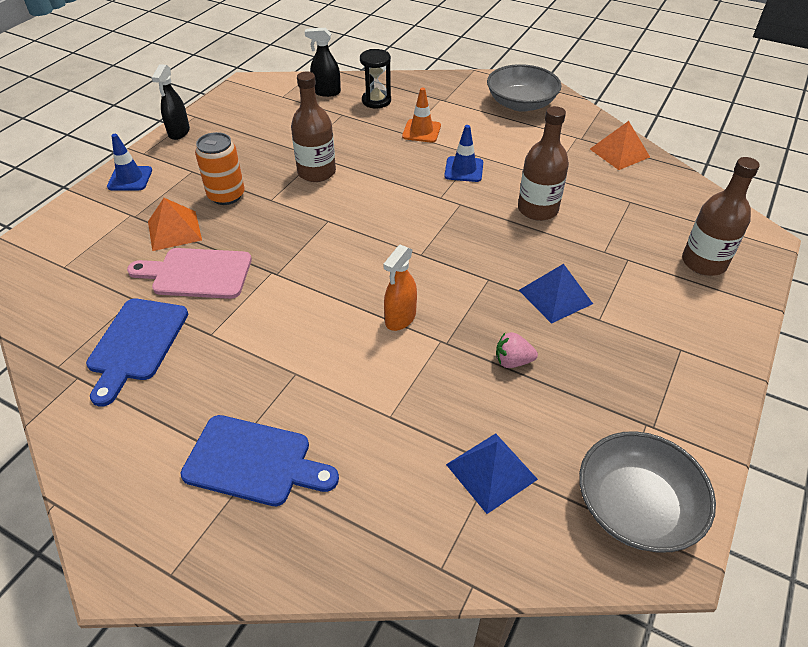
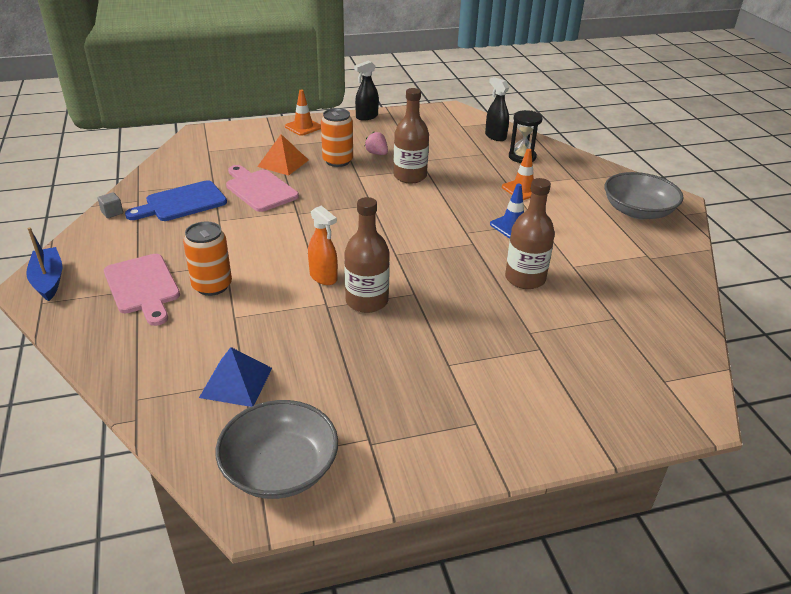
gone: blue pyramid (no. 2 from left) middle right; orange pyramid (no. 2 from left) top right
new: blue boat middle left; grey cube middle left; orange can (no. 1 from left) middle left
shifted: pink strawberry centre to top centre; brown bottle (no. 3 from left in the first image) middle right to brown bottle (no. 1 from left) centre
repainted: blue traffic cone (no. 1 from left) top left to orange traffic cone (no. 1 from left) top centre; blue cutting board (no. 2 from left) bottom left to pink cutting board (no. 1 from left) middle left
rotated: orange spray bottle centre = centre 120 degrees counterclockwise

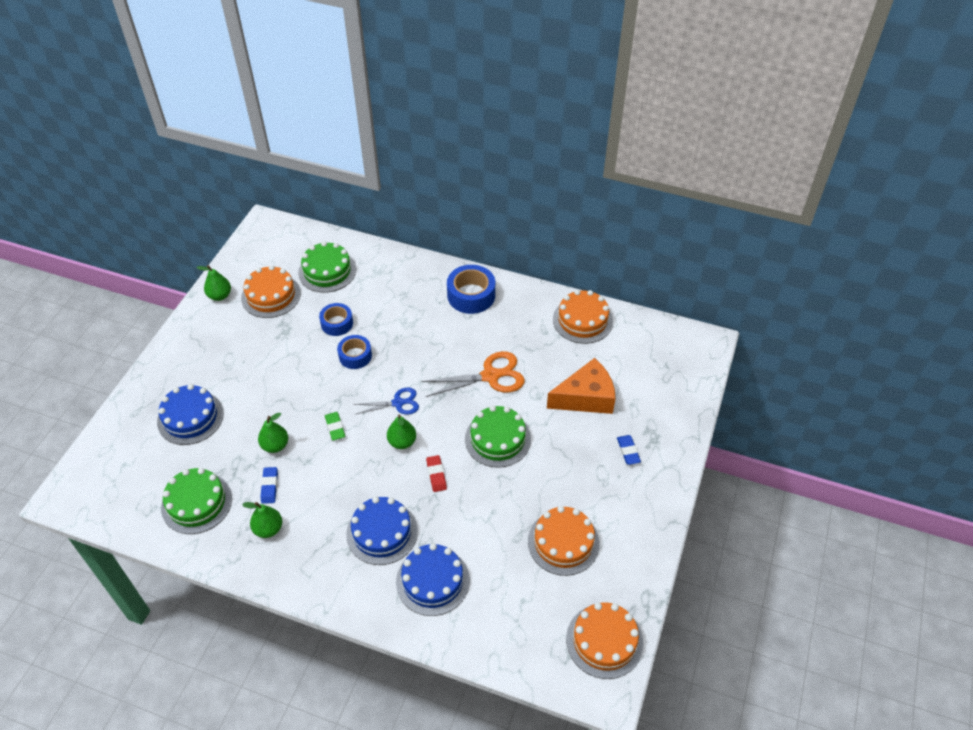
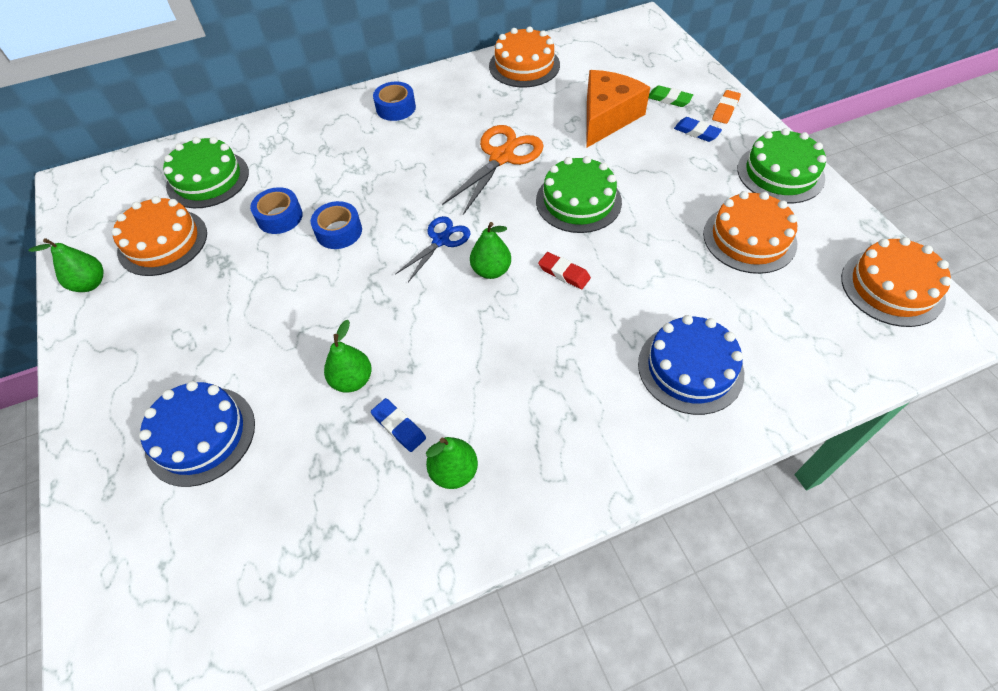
gone: blue cake (no. 2 from left) bottom centre
new: orange eraser top right
shifted: green cake (no. 1 from left in the first image) bottom left to green cake (no. 3 from left) top right; green eraser centre to top right
scaled: blue tape (no. 3 from left) centre = top centre x0.65

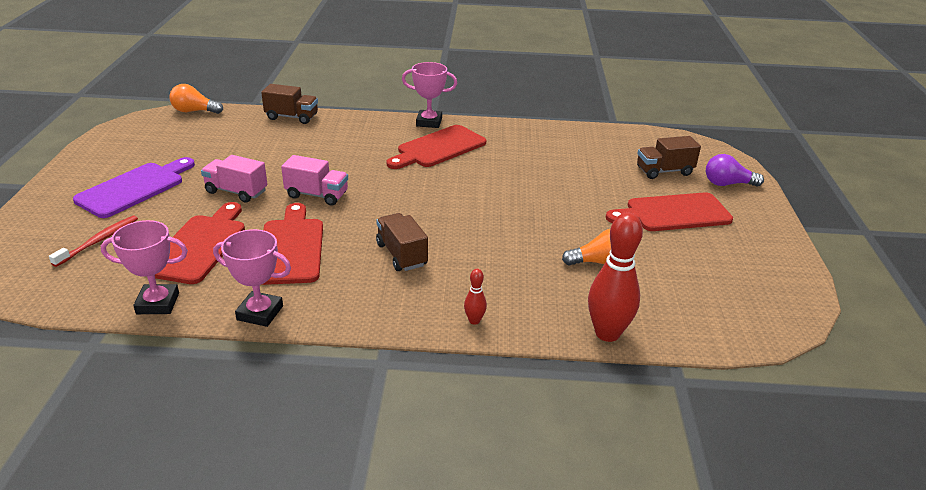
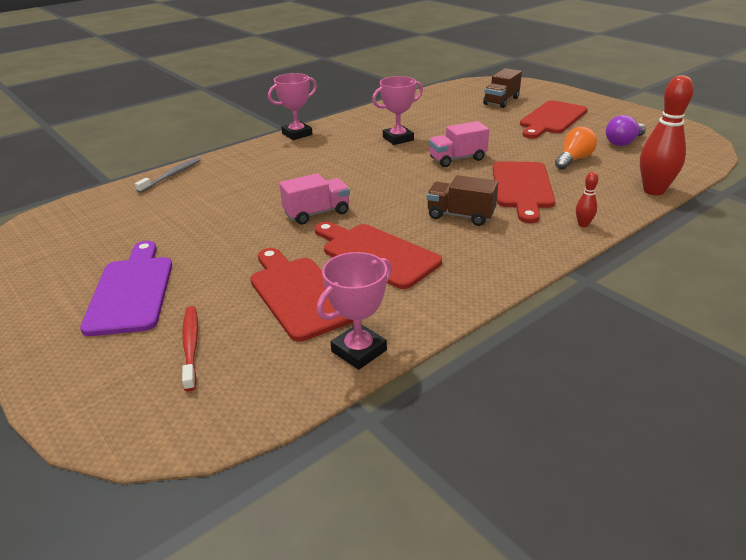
gone: orange light bulb (no. 1 from left) top left
shifted: pink truck (no. 1 from left in the first image) middle left to pink truck (no. 2 from left) top centre; pink trophy (no. 2 from left in the first image) middle left to pink trophy (no. 3 from left) top centre; red cutting board (no. 3 from left) top centre to middle right; purple light bulb middle right to top right
swapped: brown truck (no. 1 from left) top left to grey toothbrush top left

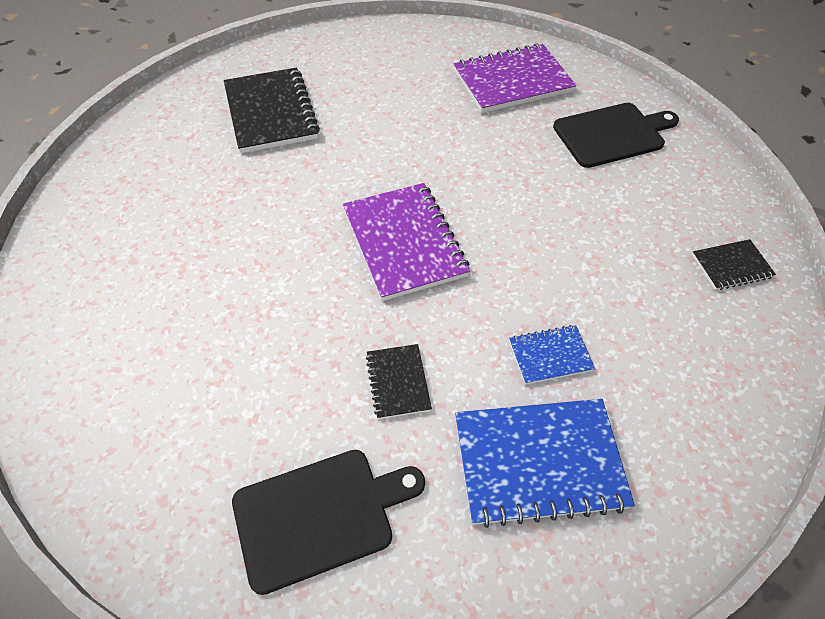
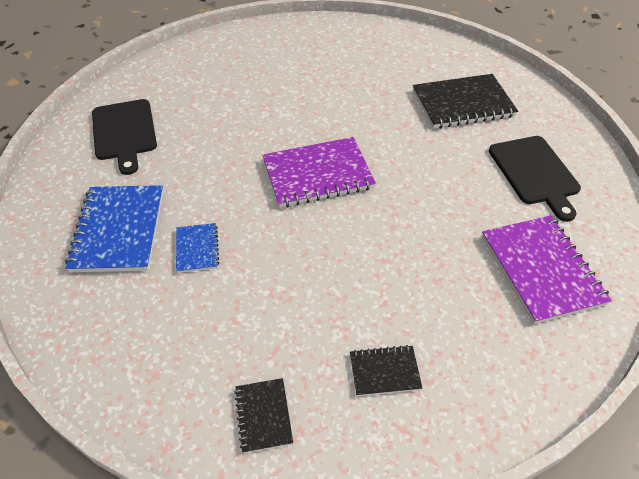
shifted: black notebook (no. 2 from left) centre to bottom centre; black cutting board (no. 2 from left) top right to middle right

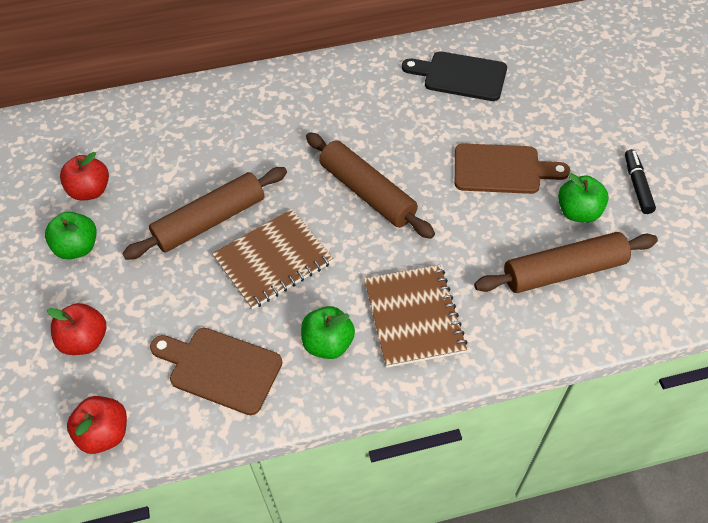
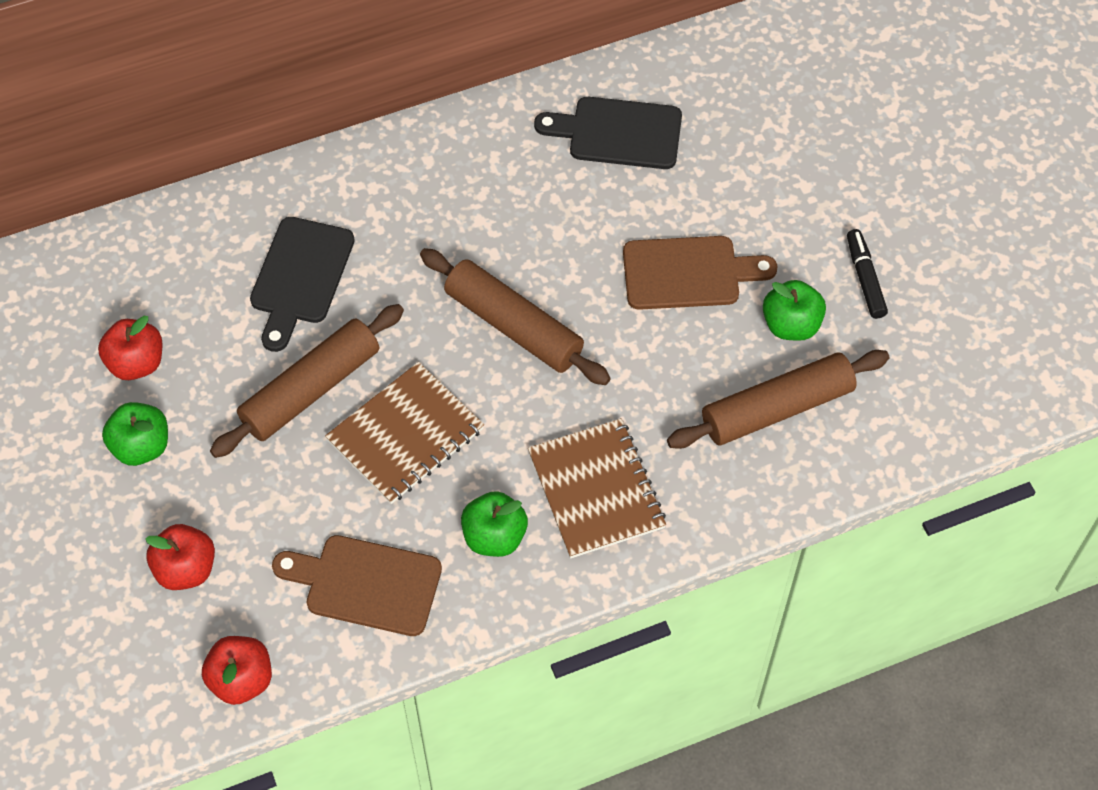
new: black cutting board (no. 1 from left) middle left

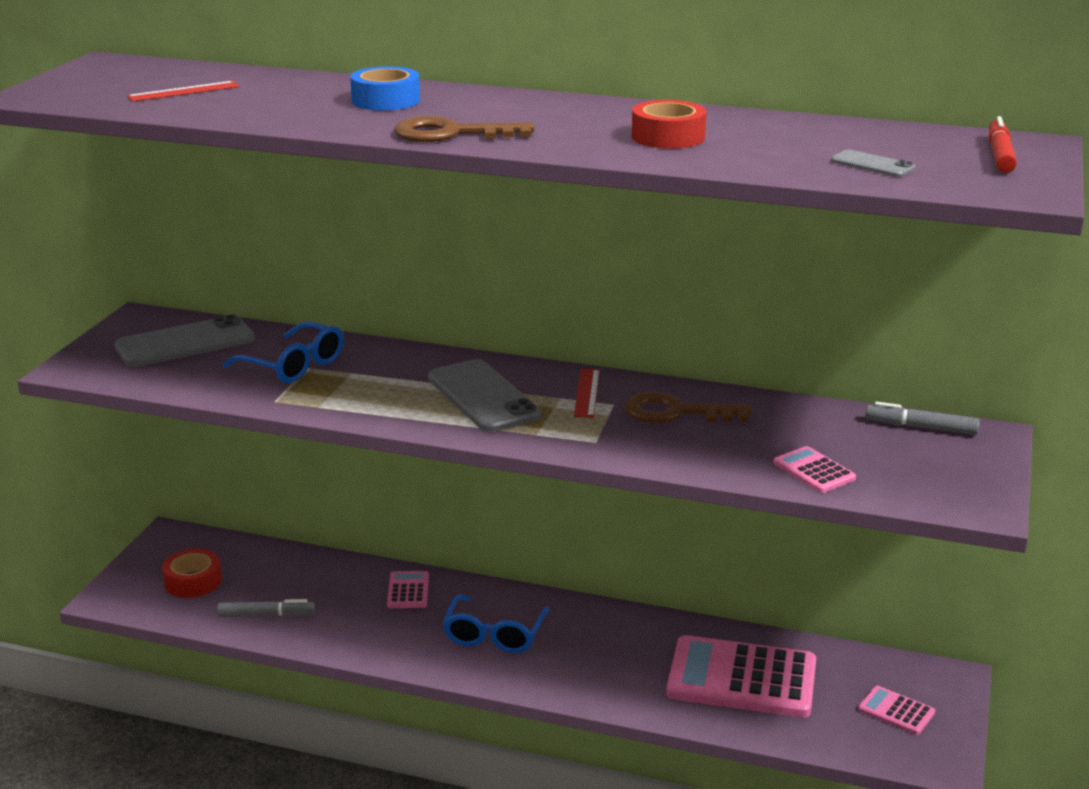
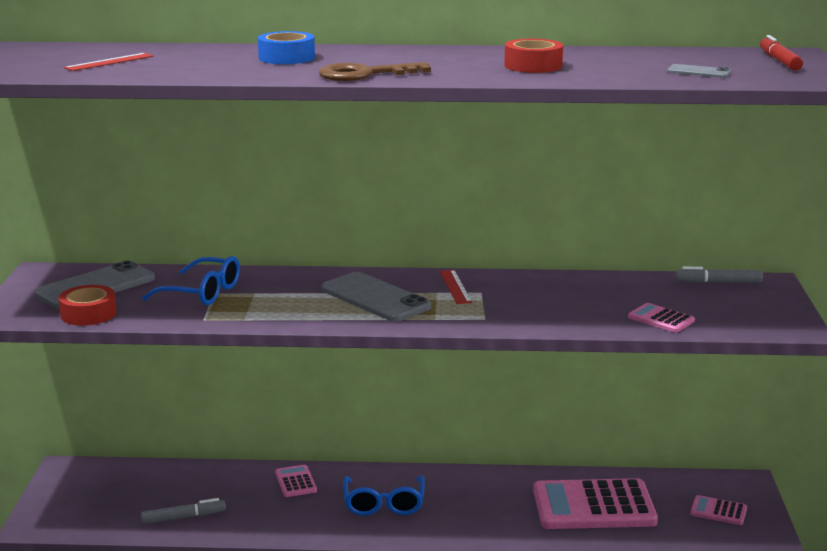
gone: brown key (no. 2 from left) centre
shifted: red tape (no. 1 from left) bottom left to middle left

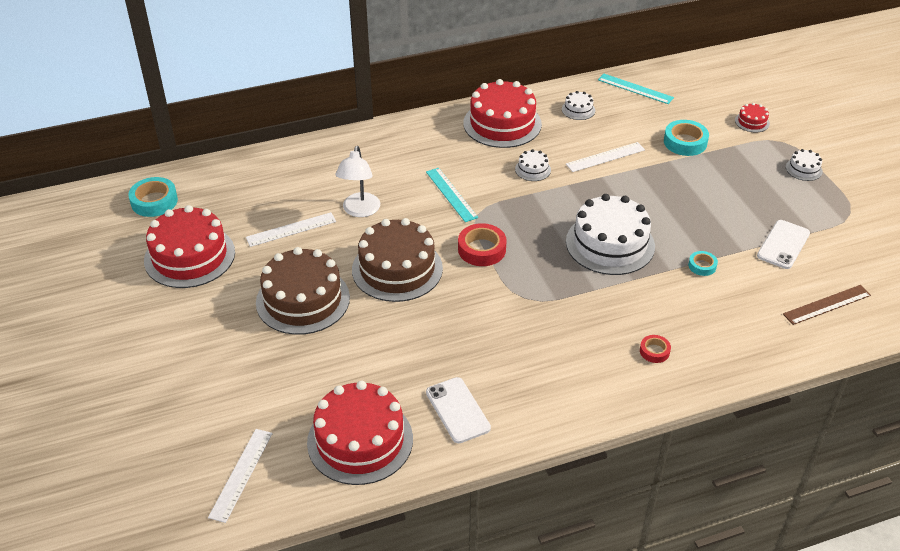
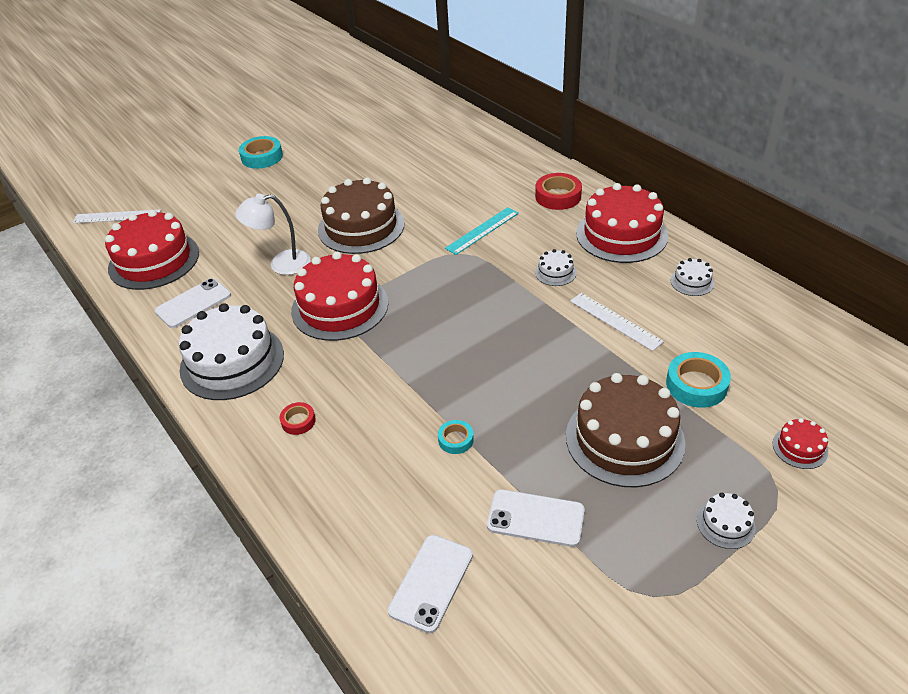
gone: white ruler (no. 2 from left) middle left; turquoise ruler (no. 2 from left) top right
shifted: turquoise tape (no. 1 from left) middle left to top left; red cake (no. 1 from left in the first image) middle left to red cake (no. 2 from left) centre; brown cake (no. 1 from left in the first image) centre to brown cake (no. 2 from left) middle right; white lamp top centre to middle left; red tape (no. 1 from left in the first image) centre to red tape (no. 2 from left) top centre; white cake (no. 3 from left in the first image) middle right to white cake (no. 1 from left) middle left
swapped: brown ruler middle right to white phone (no. 2 from left) bottom centre

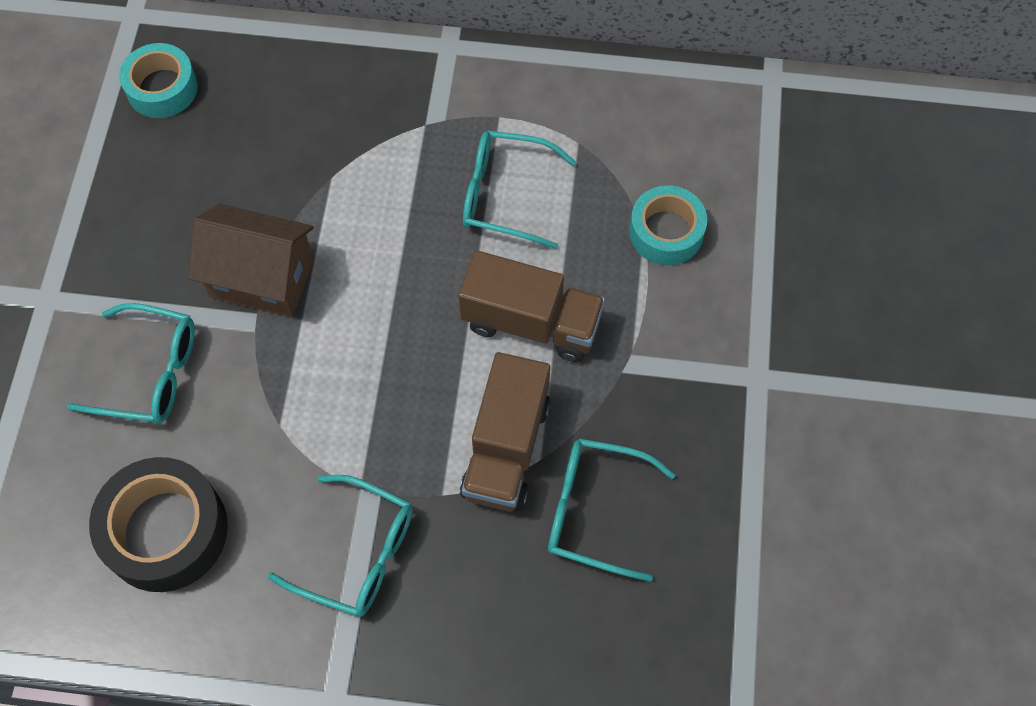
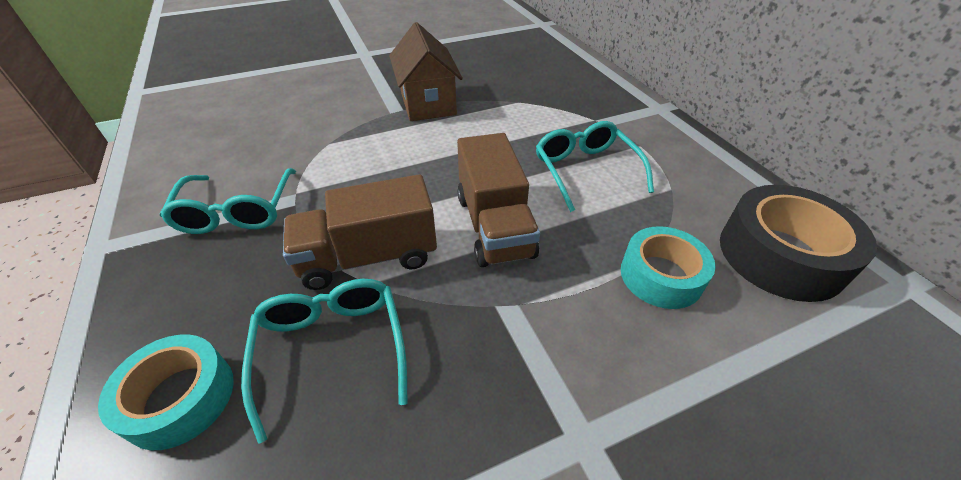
gone: turquoise glasses (no. 1 from left) middle left
shifted: black tape bottom left to middle right; turquoise tape (no. 1 from left) top left to bottom left

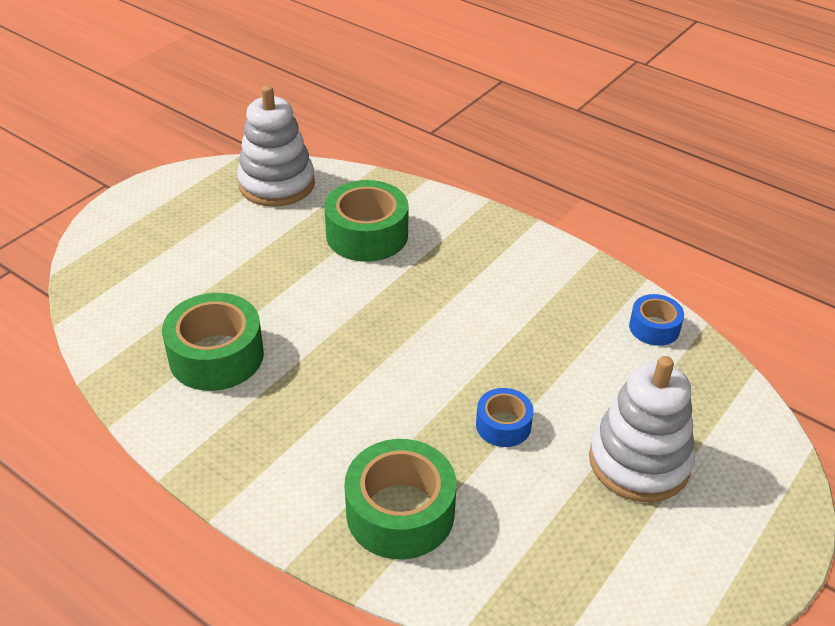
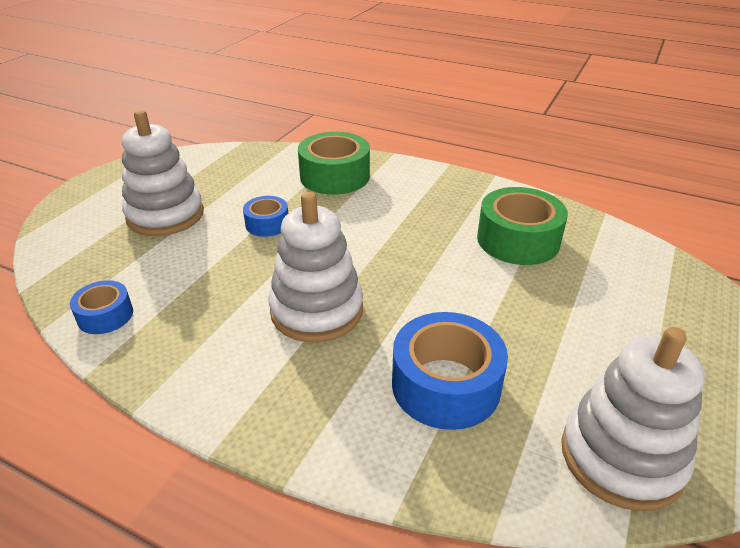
new: white stacking toy (no. 2 from left) centre
repainted: green tape (no. 2 from left) centre to blue tape (no. 3 from left) bottom centre

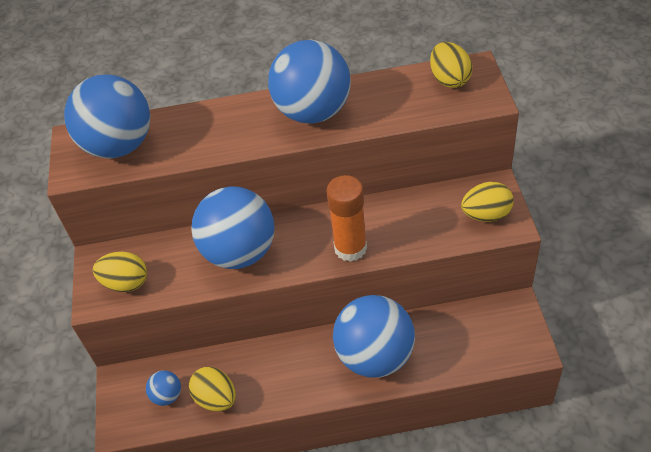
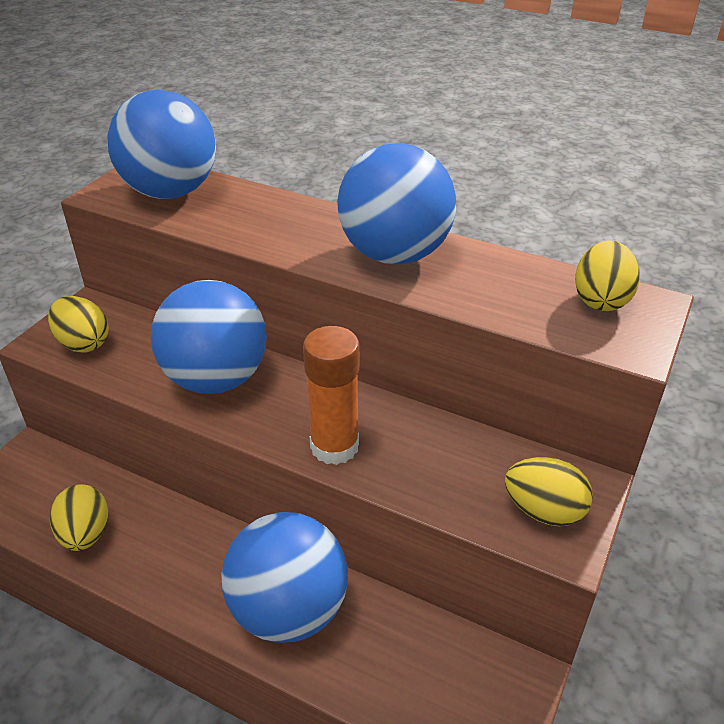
gone: blue ball (no. 2 from left) bottom left

